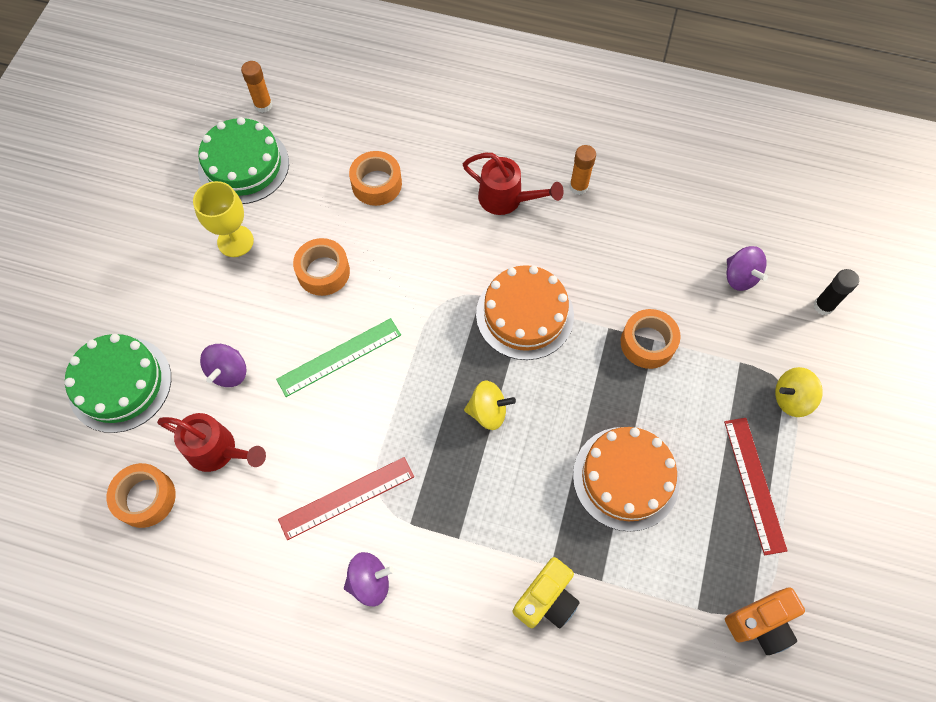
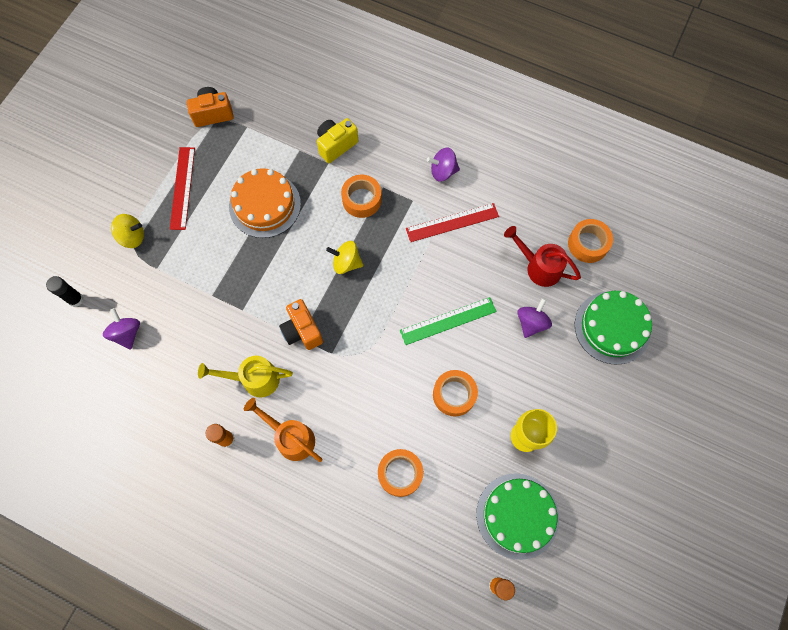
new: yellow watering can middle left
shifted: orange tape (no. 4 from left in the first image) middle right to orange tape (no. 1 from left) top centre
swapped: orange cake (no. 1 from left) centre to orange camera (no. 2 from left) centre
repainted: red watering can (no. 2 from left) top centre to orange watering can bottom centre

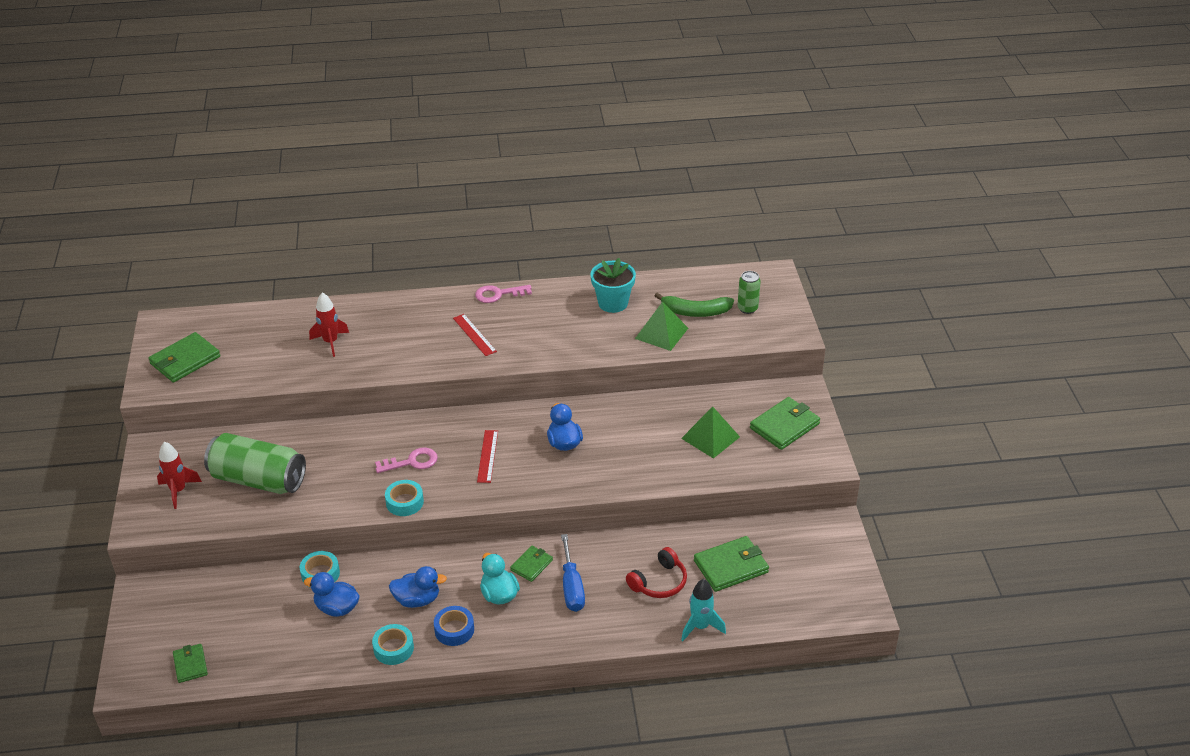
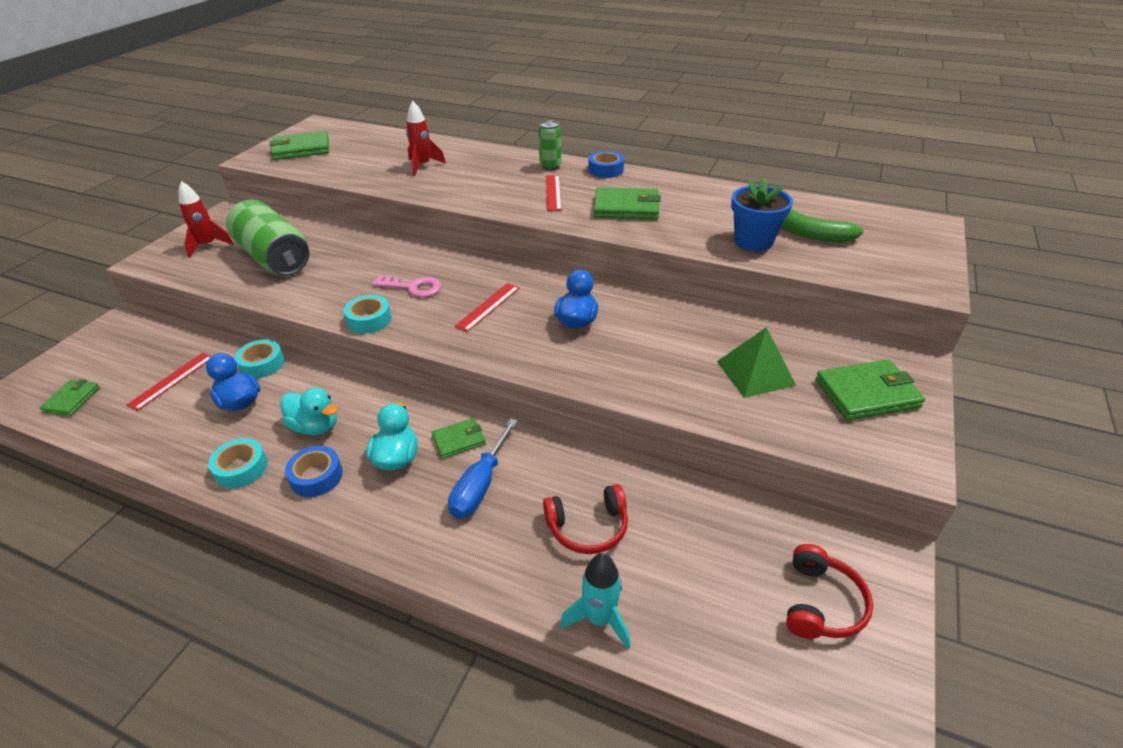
gone: turquoise flower pot centre
new: red ruler (no. 1 from left) middle left; red headphones (no. 2 from left) bottom right
shifted: green wallet (no. 4 from left) bottom centre to top centre; green can (no. 2 from left) centre to top centre
swapped: pink key (no. 2 from left) centre to blue tape (no. 2 from left) top centre; green pyramid (no. 1 from left) centre to blue flower pot top right
repainted: blue duck (no. 2 from left) bottom centre to turquoise duck (no. 1 from left) middle left

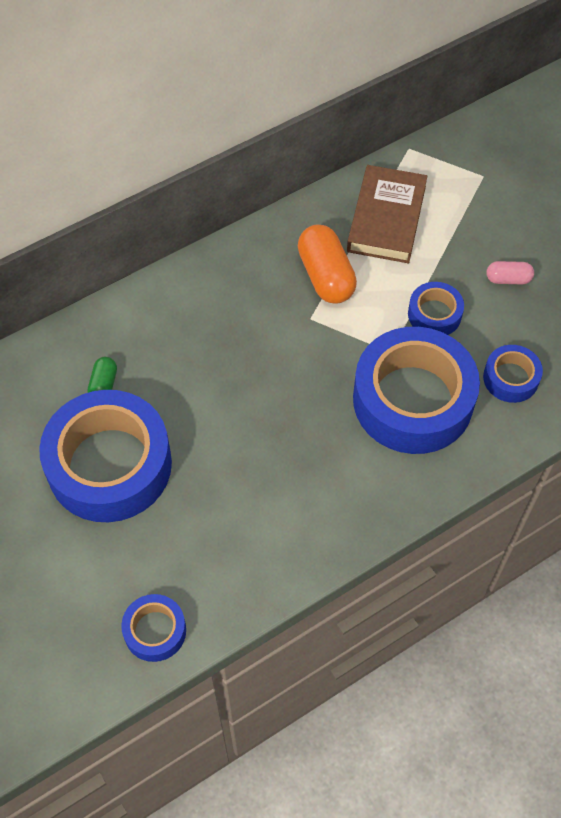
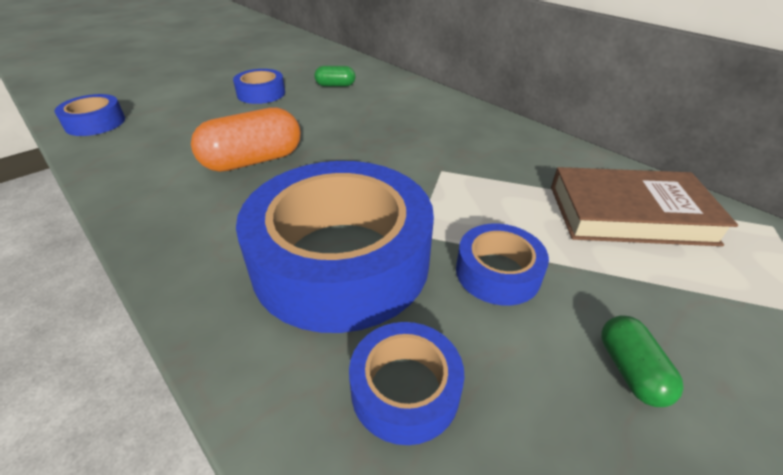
shifted: orange capsule top centre to top left
repainted: pink capsule top right to green capsule (no. 2 from left) bottom right
scaled: blue tape (no. 1 from left in the first image) middle left = top left x0.47

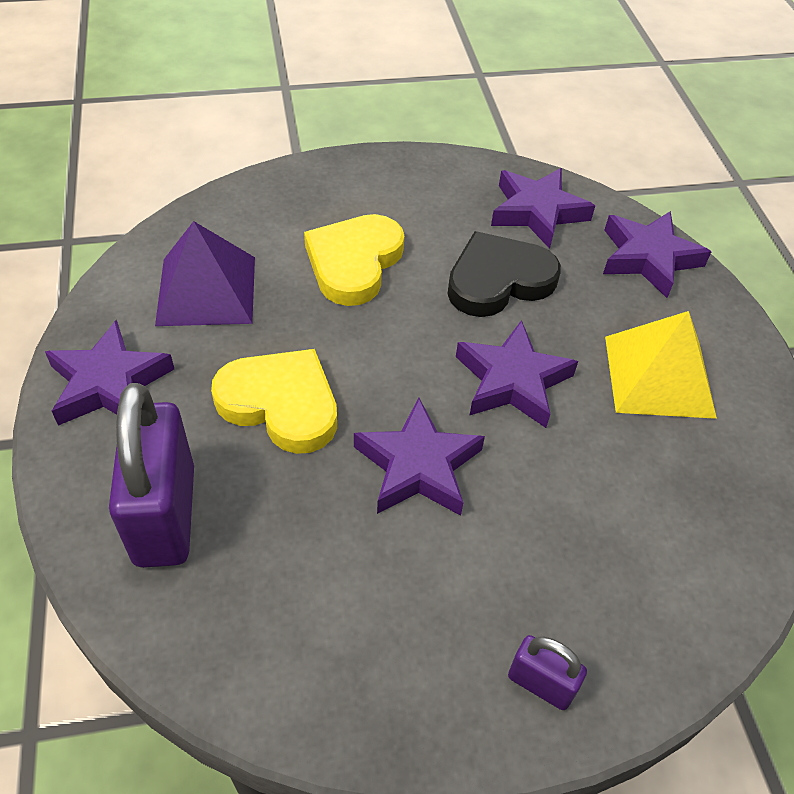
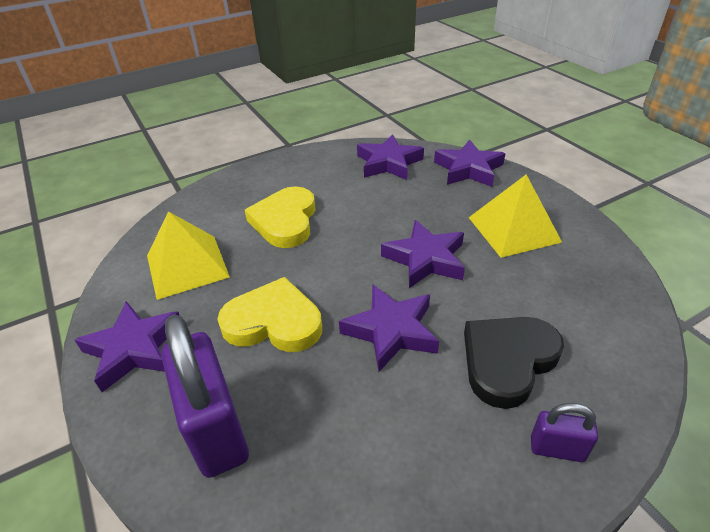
shifted: black heart centre to bottom right
repainted: purple pyramid middle left to yellow pyramid (no. 1 from left) middle left

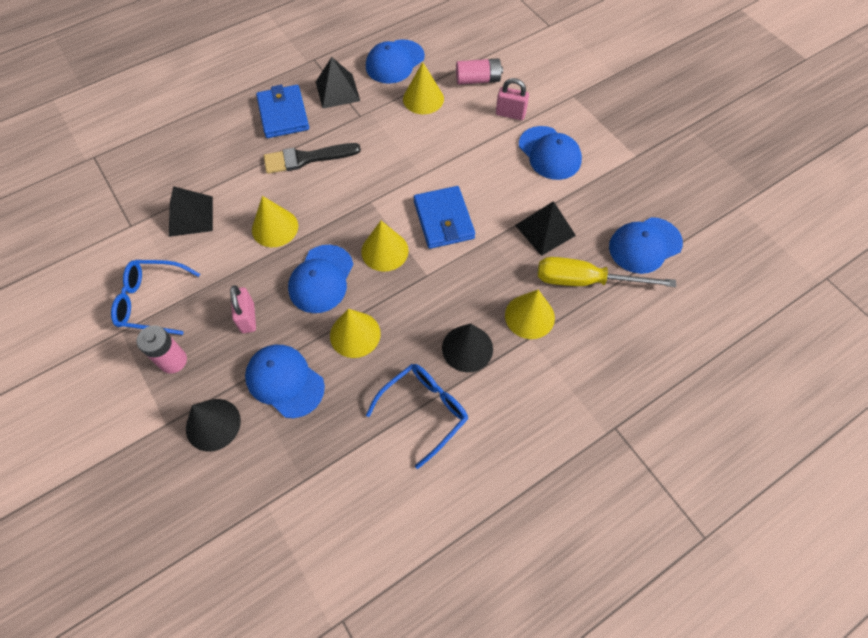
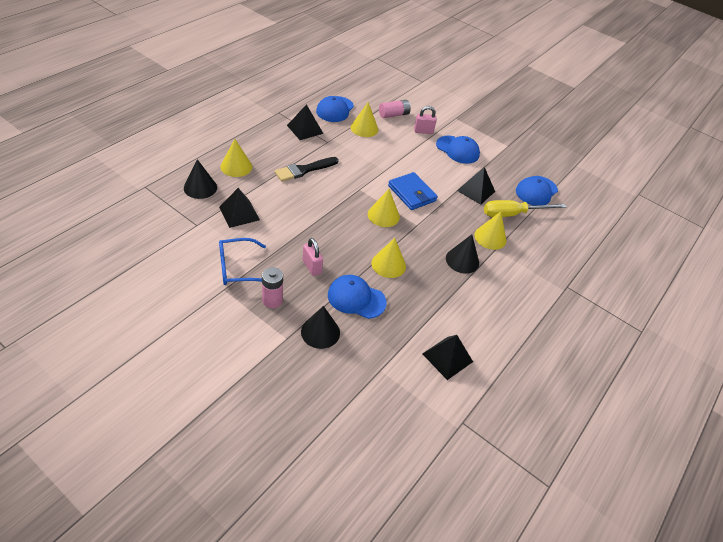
gone: blue wallet (no. 1 from left) top left; blue cap (no. 2 from left) centre; blue glasses (no. 2 from left) centre
new: black cone (no. 1 from left) top left; black pyramid (no. 3 from left) centre
shifted: yellow cone (no. 1 from left) middle left to top left

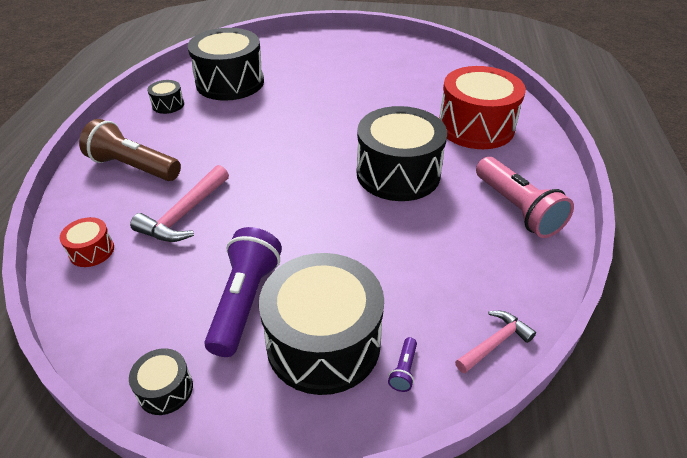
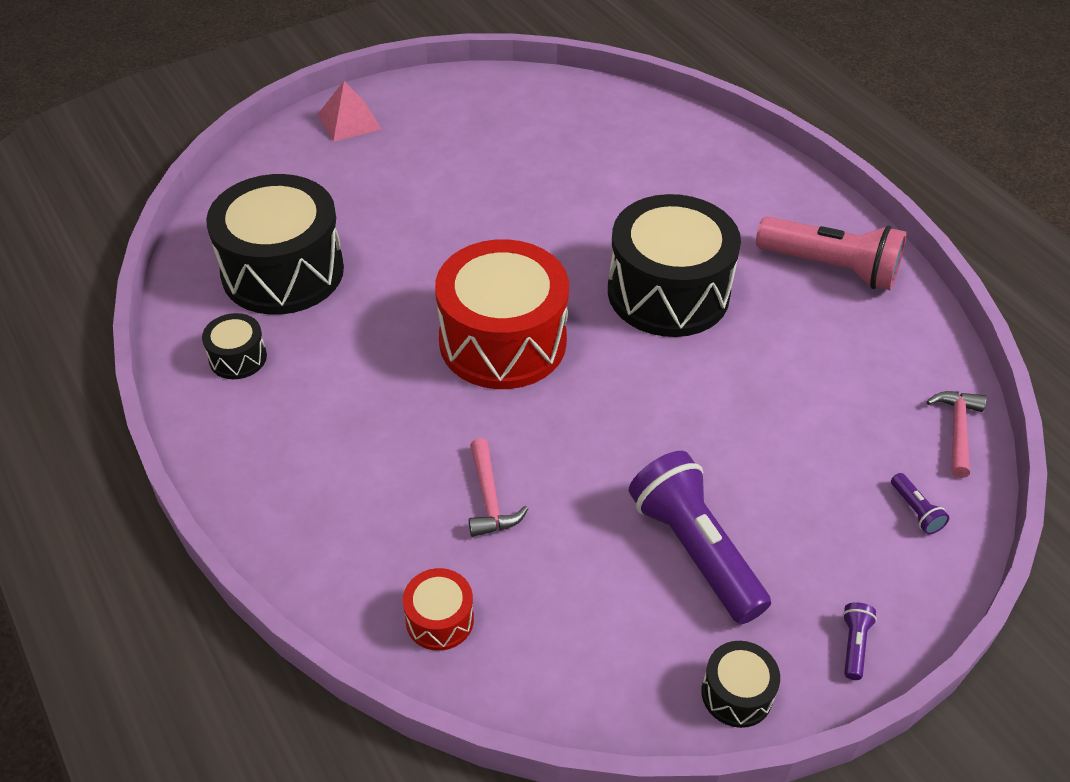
gone: brown flashlight top left; black drum (no. 4 from left) bottom centre
new: pink pyramid top left; purple flashlight (no. 2 from left) bottom right
shifted: red drum (no. 2 from left) top right to centre
scaled: pink hammer (no. 1 from left) middle left = centre x0.64

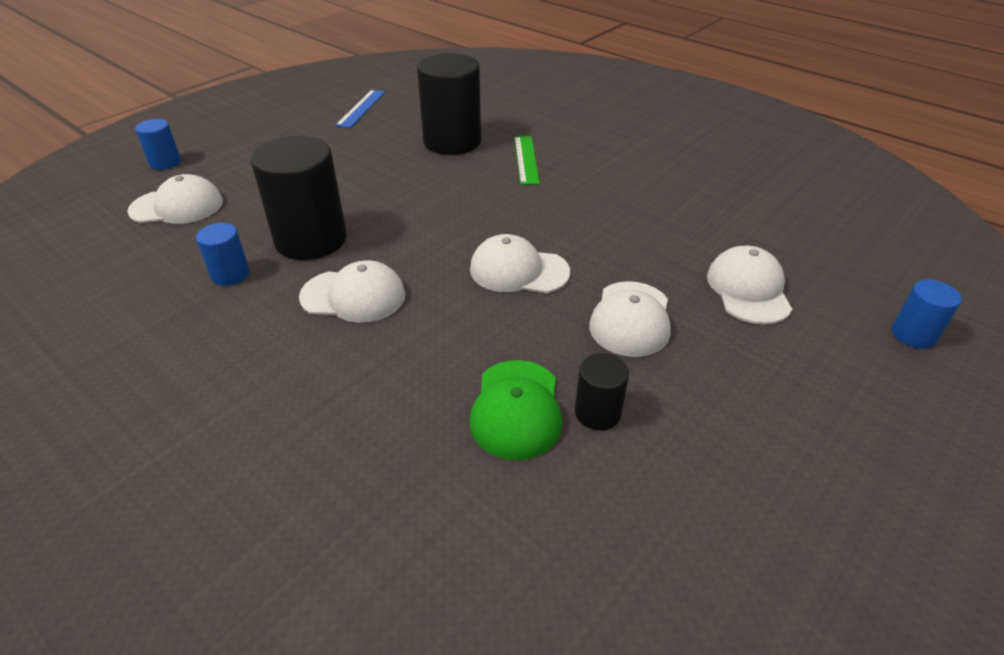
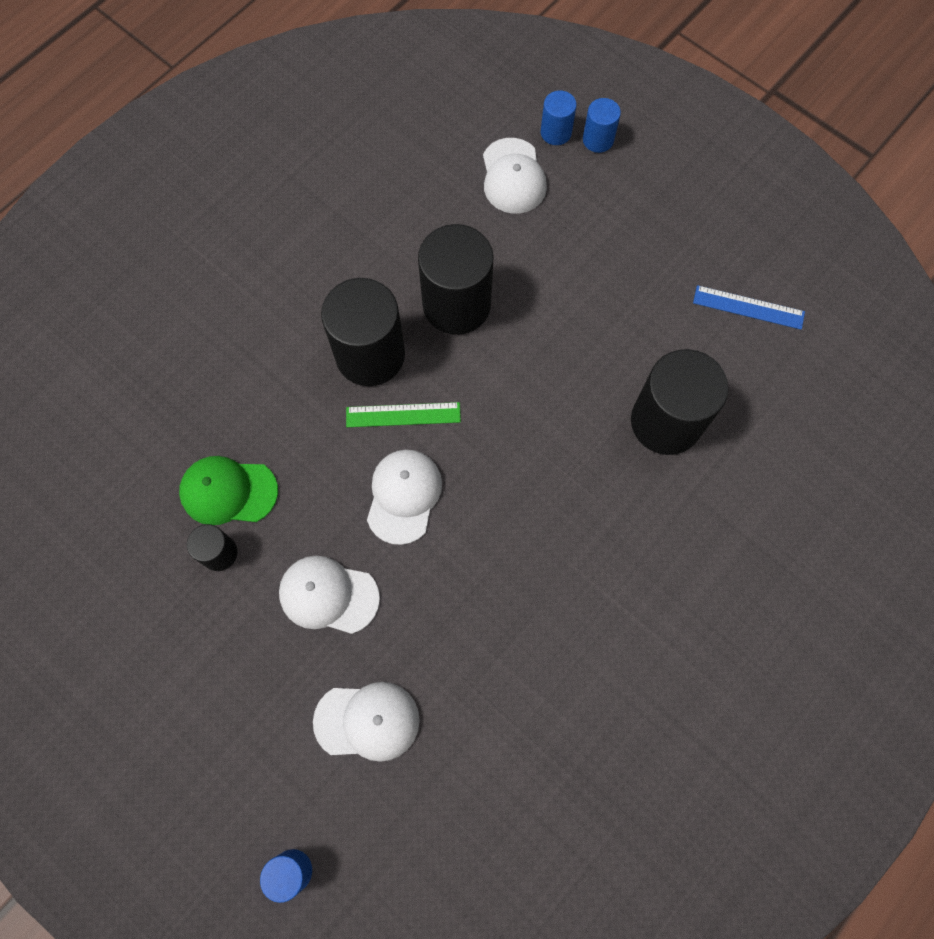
shifted: blue cylinder (no. 2 from left) middle left to top centre; green ruler top centre to centre
swapped: white cap (no. 2 from left) centre to black cylinder (no. 2 from left) centre

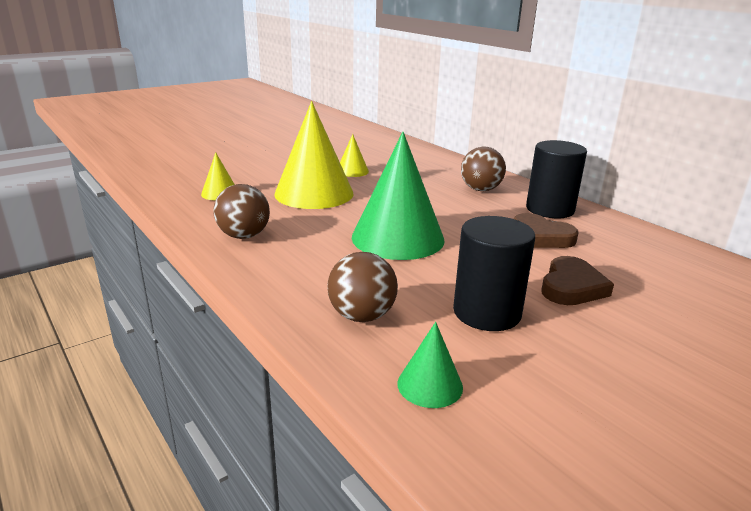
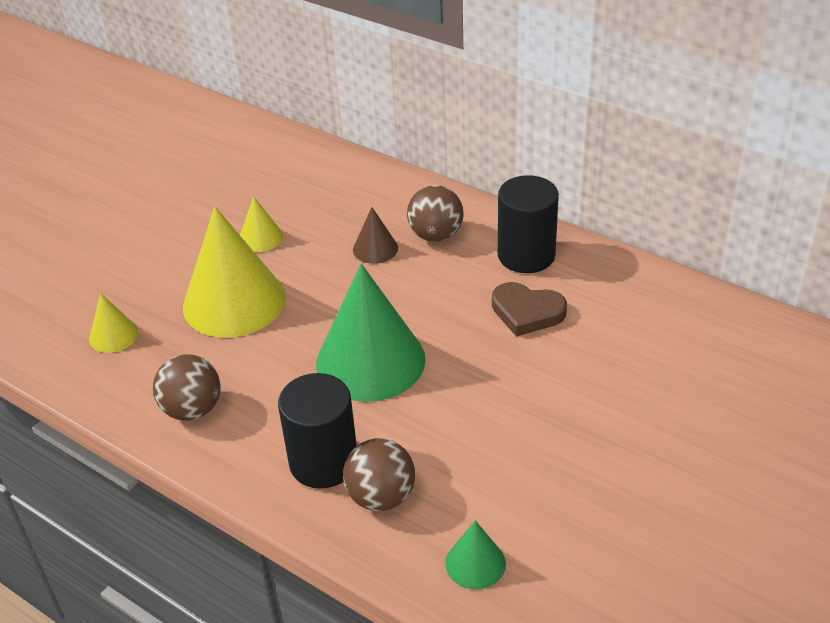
gone: brown heart (no. 2 from left) middle right
new: brown cone centre
shifted: black cylinder (no. 1 from left) centre to bottom centre

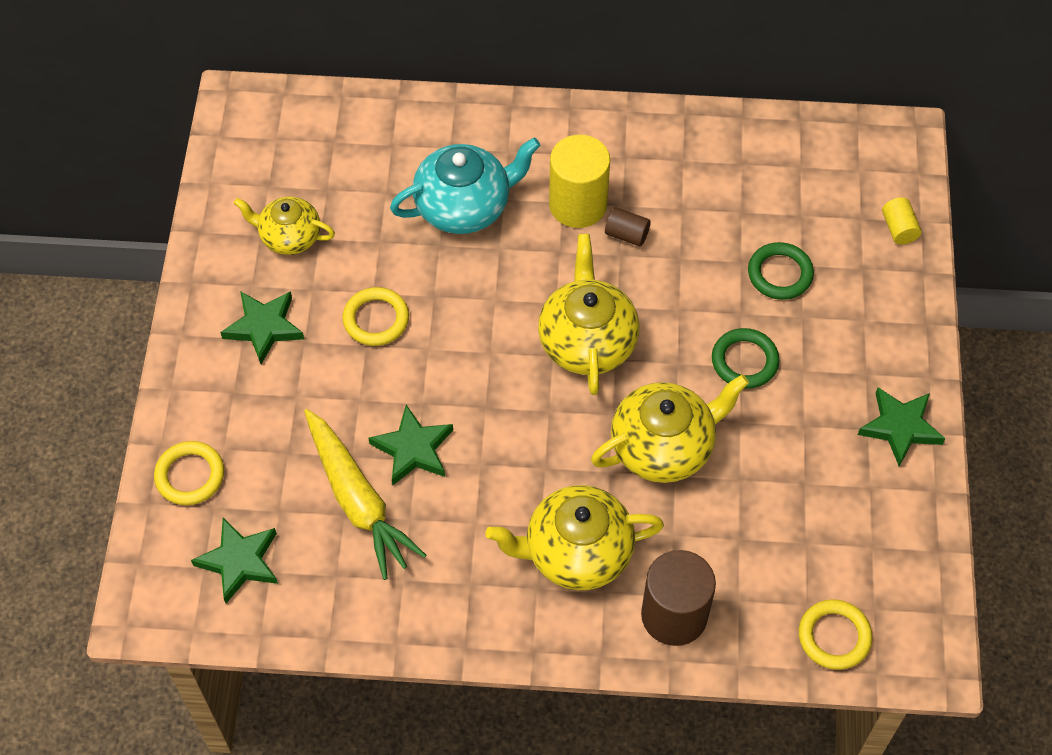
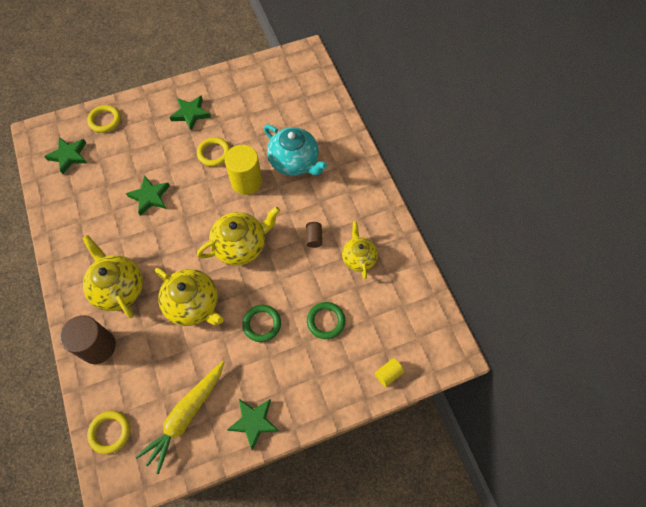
shifted: yellow teapot (no. 1 from left in the first image) top left to yellow teapot (no. 4 from left) centre; yellow carrot centre to bottom left; yellow cylinder (no. 1 from left) top centre to centre

